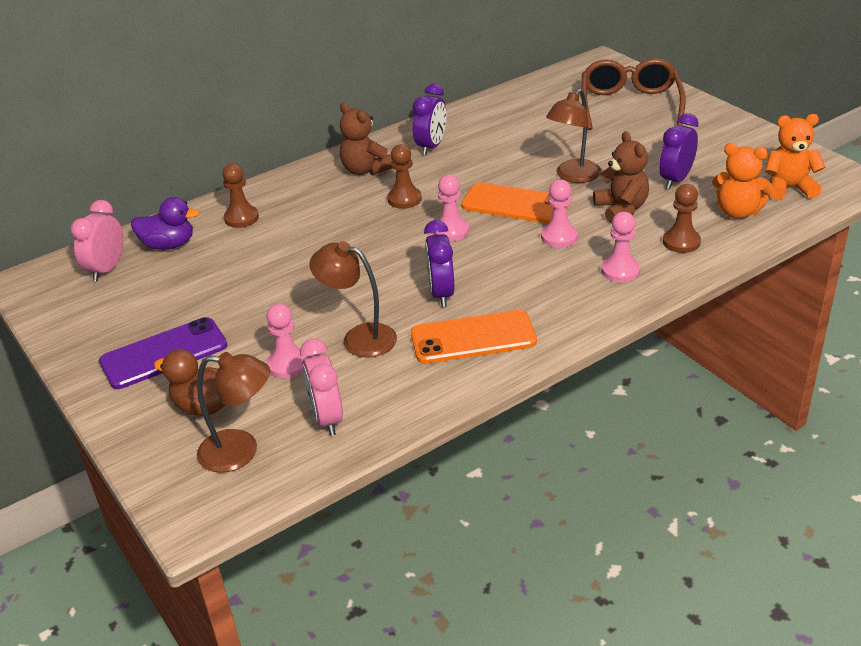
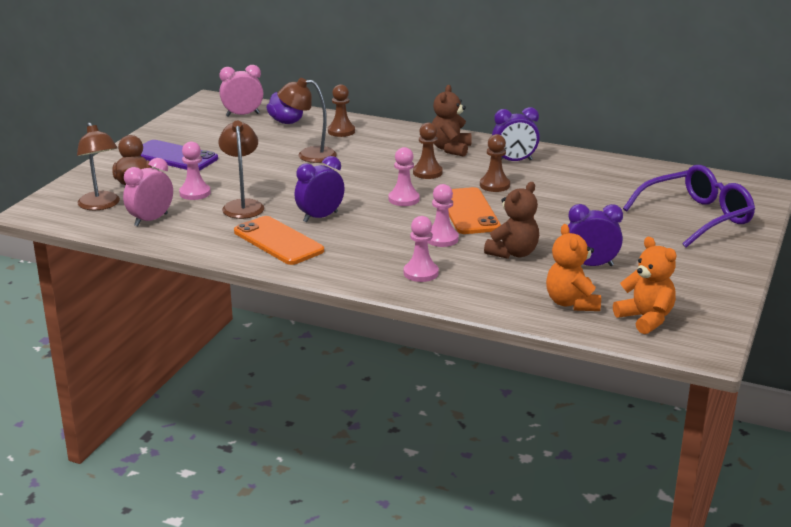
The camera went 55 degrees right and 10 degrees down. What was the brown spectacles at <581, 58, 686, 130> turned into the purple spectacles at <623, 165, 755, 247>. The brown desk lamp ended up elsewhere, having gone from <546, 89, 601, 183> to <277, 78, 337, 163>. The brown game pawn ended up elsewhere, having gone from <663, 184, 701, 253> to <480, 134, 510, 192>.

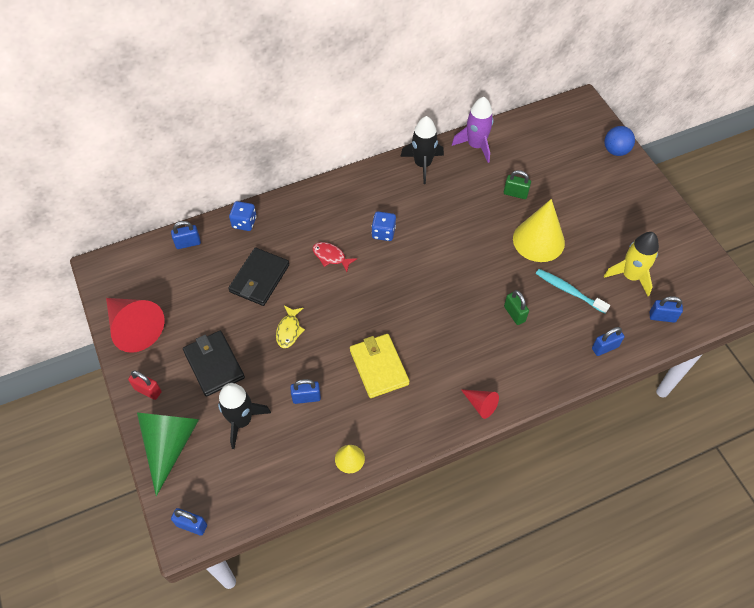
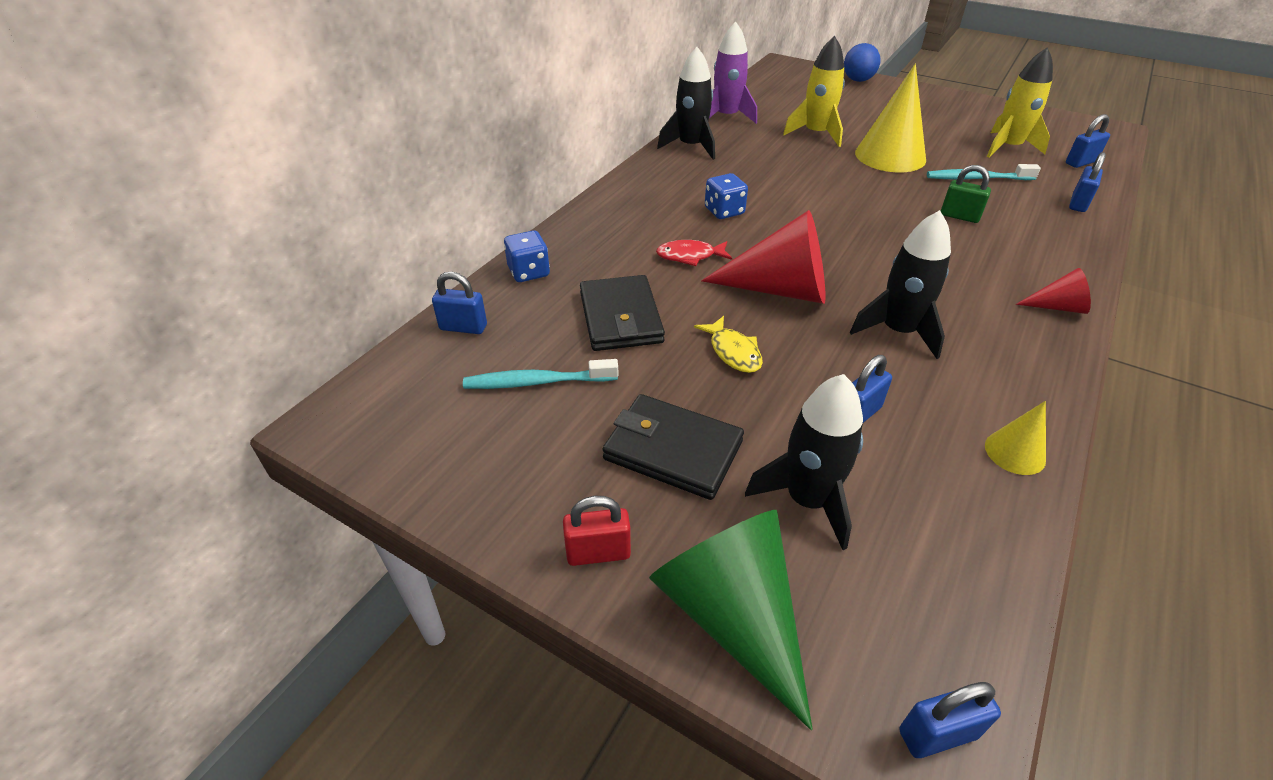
The camera went 35 degrees left and 15 degrees down. Where the green padlock stood at <504, 170, 531, 199>, the yellow toy rocket came to stand at <783, 36, 845, 147>. The blue padlock at <171, 221, 201, 249> ended up facing another way, 60 degrees clockwise from before. The crimson cone ended up elsewhere, having gone from <106, 298, 165, 353> to <701, 210, 826, 304>. Where the yellow wallet stood at <350, 334, 410, 398>, the jet-black toy rocket came to stand at <850, 210, 951, 359>. The second view gained the teal tooth brush at <463, 359, 619, 389>.

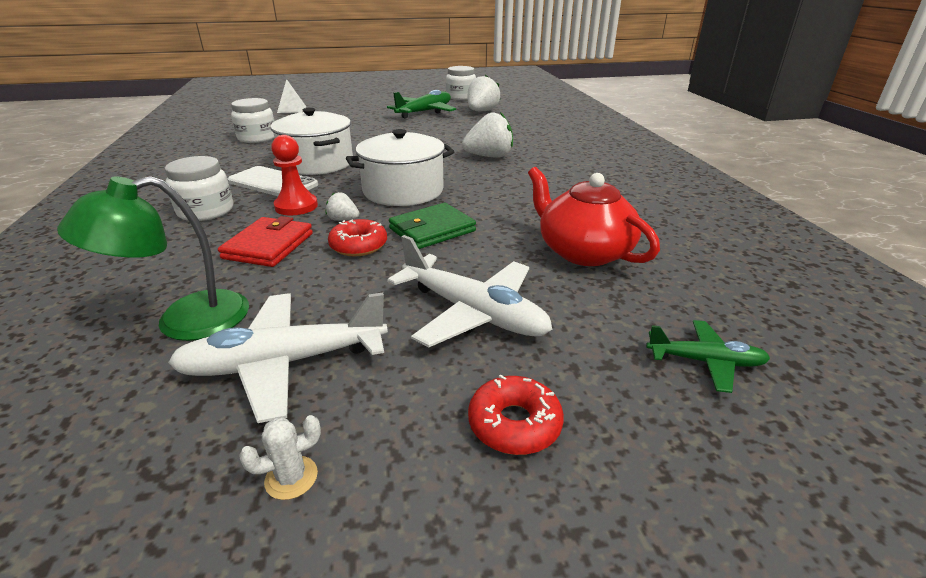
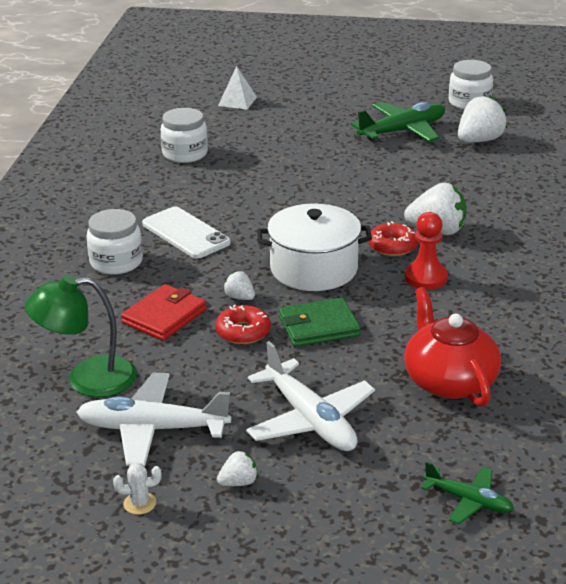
The camera went 20 degrees right and 0 degrees up. The second view lost the snow-white cooking pot at <271, 108, 353, 175>. The crimson game pawn ended up elsewhere, having gone from <271, 135, 318, 215> to <404, 212, 448, 290>. The crimson donut ended up elsewhere, having gone from <468, 374, 564, 455> to <368, 221, 418, 256>. The second view gained the snow-white strawberry at <217, 451, 258, 486>.

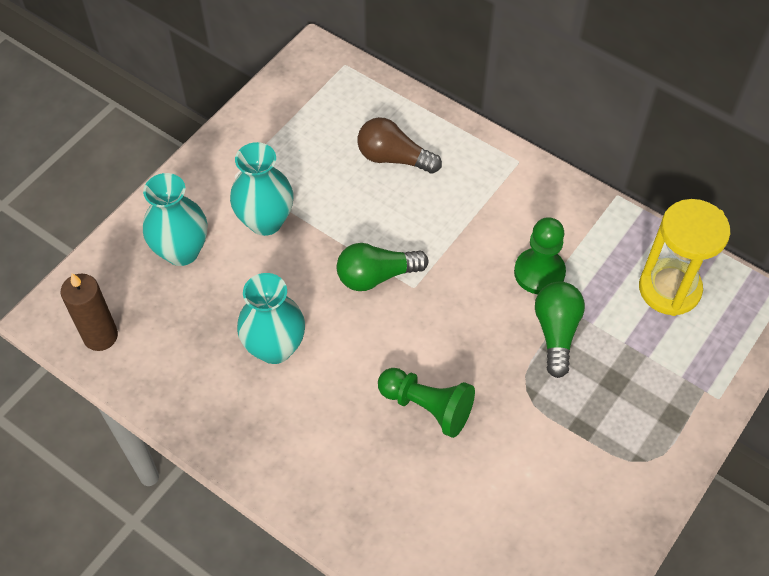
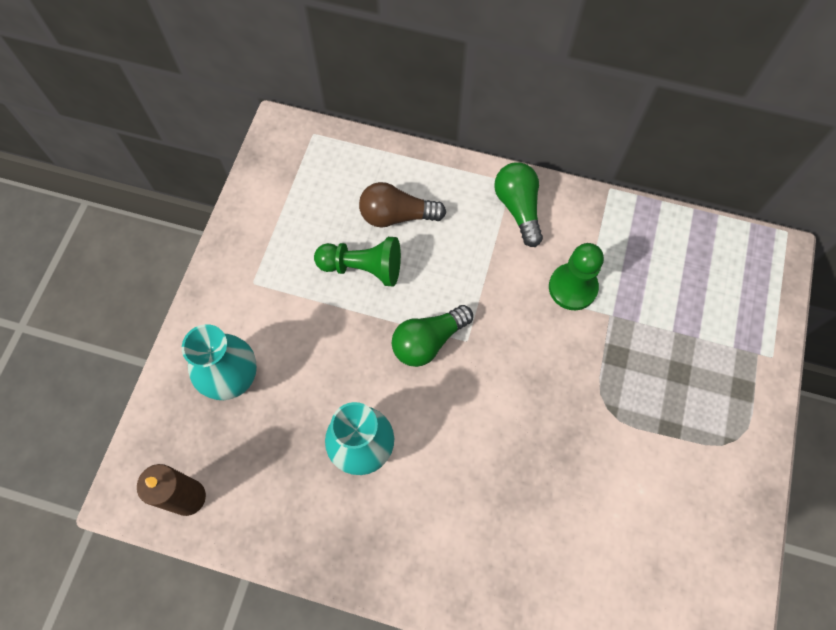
The camera went 20 degrees left and 10 degrees up. The second view lost the teal flower vase at <230, 142, 293, 236>. The second view lost the yellow sandglass at <639, 199, 730, 316>. The green lightbulb ended up elsewhere, having gone from <535, 281, 585, 378> to <494, 162, 543, 247>. The green game pawn ended up elsewhere, having gone from <378, 368, 475, 438> to <314, 237, 401, 286>.

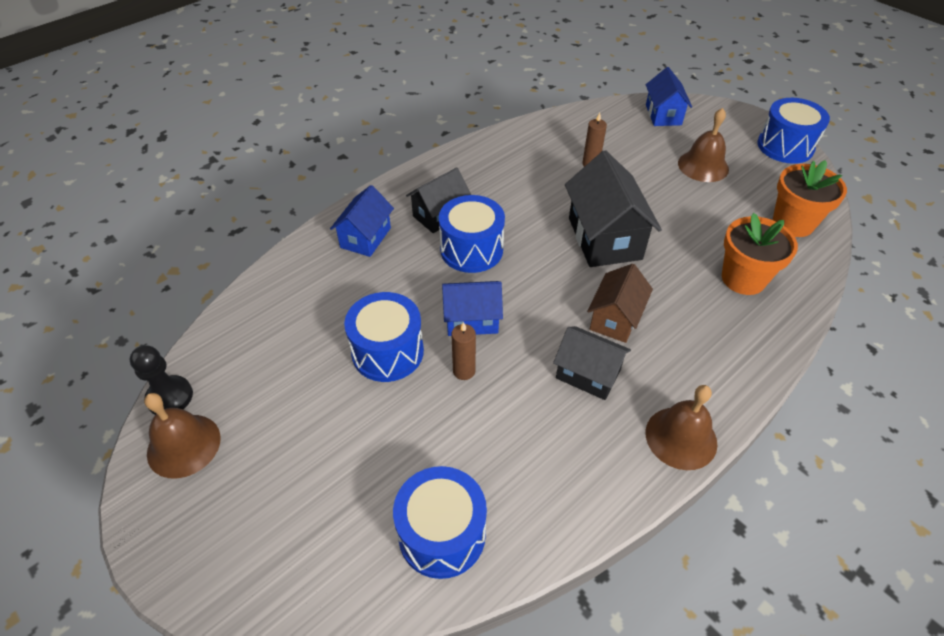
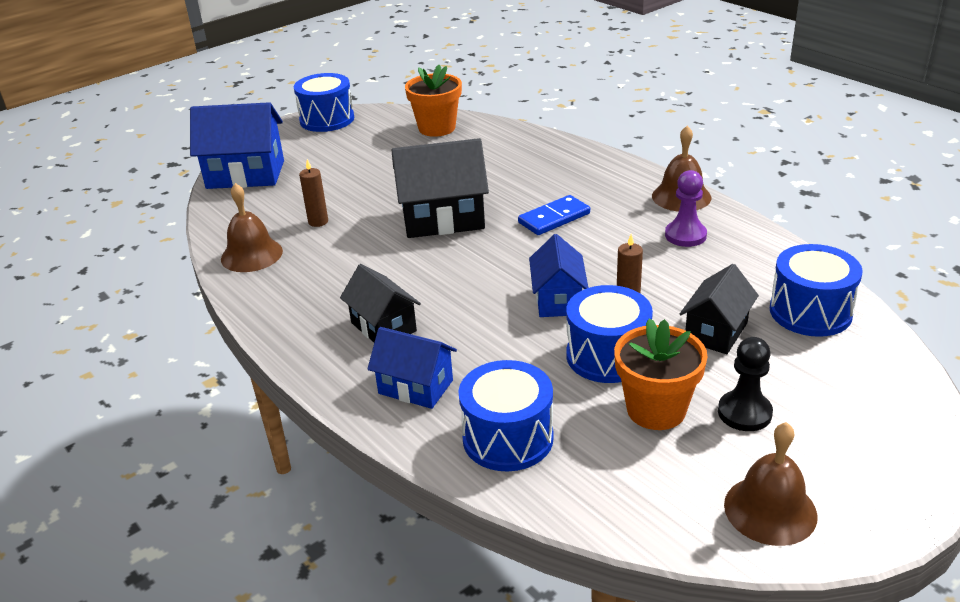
The camera went 85 degrees left and 15 degrees down. The size of the blue cottage at <646, 67, 692, 126> changed by a factor of 1.60. The brown hand bell ended up elsewhere, having gone from <678, 108, 729, 182> to <221, 183, 283, 272>. The blue snare drum ended up elsewhere, having gone from <439, 195, 505, 273> to <459, 360, 554, 472>. The orange plant pot ended up elsewhere, having gone from <722, 213, 798, 295> to <614, 318, 708, 430>. Where the brown cottage stood at <587, 264, 653, 343>, the blue domino came to stand at <518, 195, 590, 235>. The jet-black cottage ended up elsewhere, having gone from <553, 326, 631, 400> to <680, 264, 759, 354>. The jet-black game pawn ended up elsewhere, having gone from <130, 345, 193, 415> to <718, 337, 773, 431>. The second view gained the purple game pawn at <665, 170, 707, 247>.

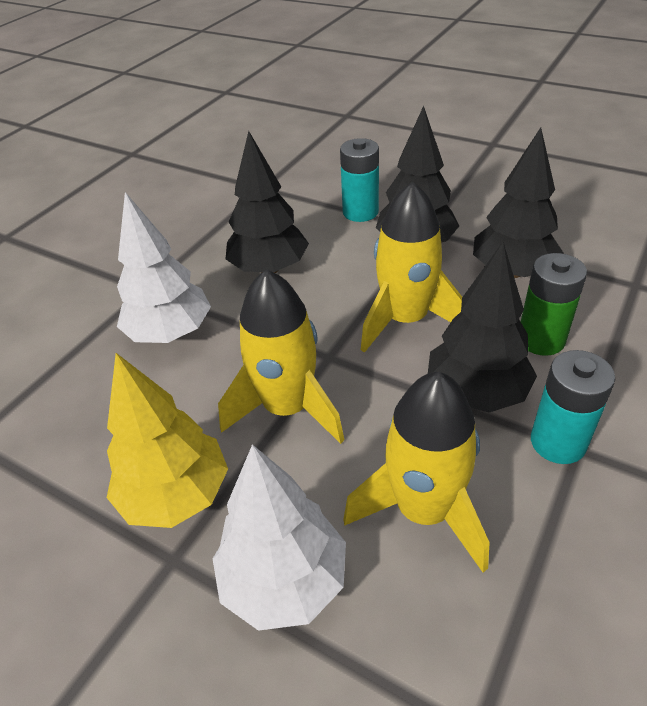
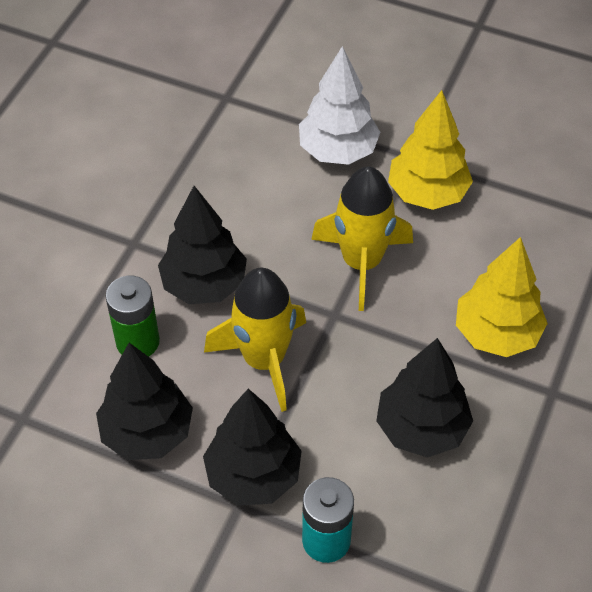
The camera went 170 degrees right and 10 degrees up. What was the snow-white toy tree at <117, 192, 211, 343> turned into the yellow toy tree at <456, 237, 548, 357>. The second view lost the teal power cell at <531, 350, 615, 464>. The second view lost the yellow toy rocket at <343, 372, 490, 573>.

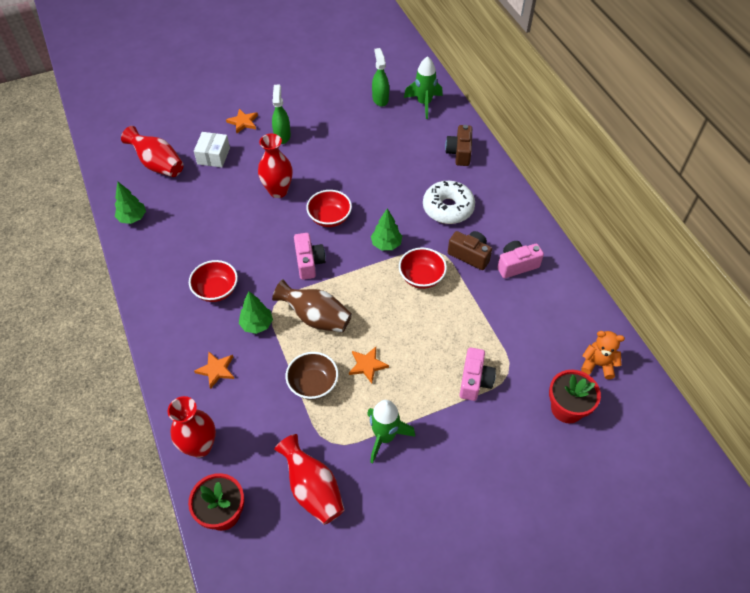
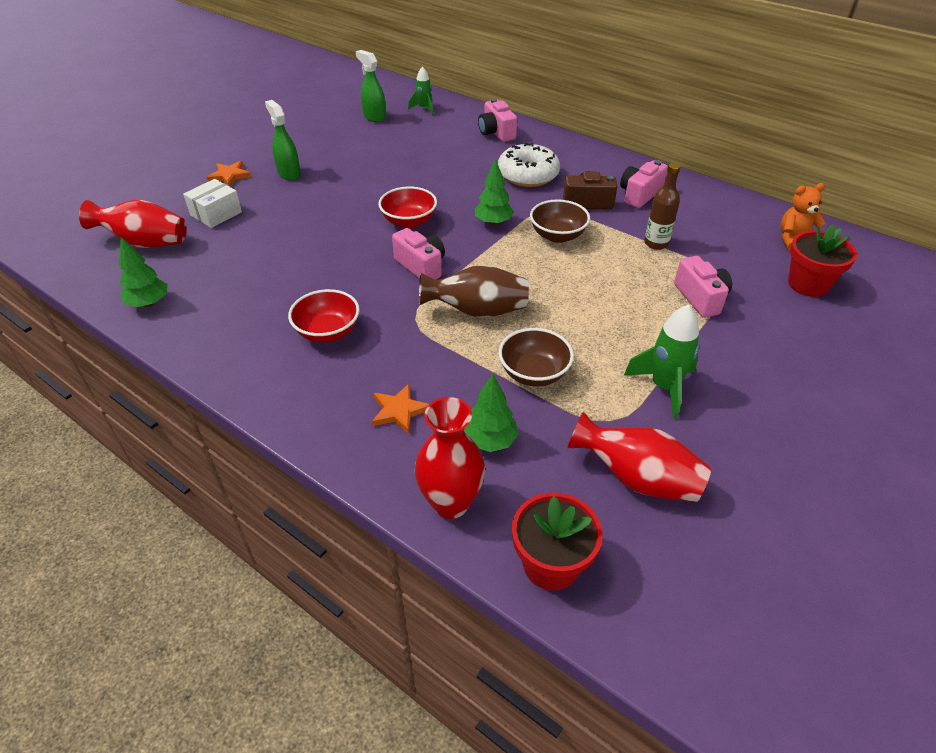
The camera went 30 degrees left and 10 degrees down. The size of the green toy rocket at <404, 56, 443, 119> changed by a factor of 0.63. What was the brown camera at <445, 125, 472, 166> turned into the rose-pink camera at <478, 98, 517, 142>. The snow-white box at <194, 132, 230, 167> ended up facing another way, 60 degrees clockwise from before. The second view lost the crimson flower vase at <258, 134, 293, 198>. What was the crimson bowl at <399, 248, 447, 289> turned into the brown bowl at <530, 200, 590, 243>. The green toy tree ended up elsewhere, having gone from <239, 291, 273, 334> to <464, 374, 519, 452>. The second view lost the orange star at <349, 347, 389, 384>. The second view gained the brown drink bottle at <644, 163, 681, 250>.

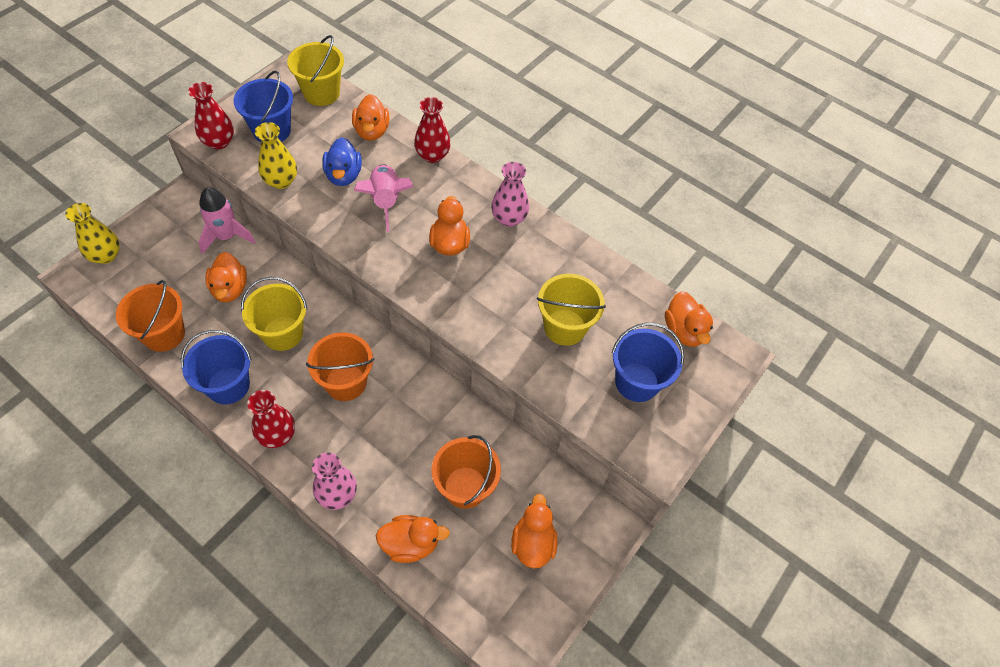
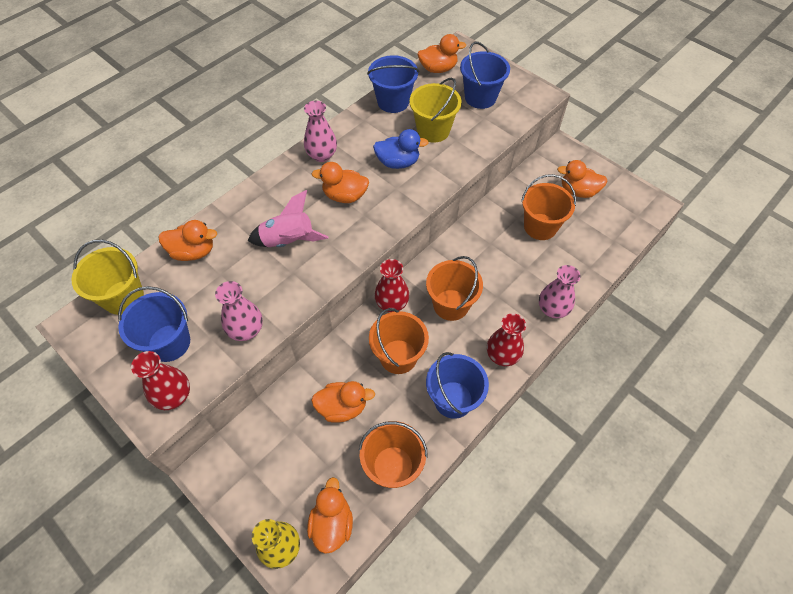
The camera went 80 degrees left and 0 degrees up. The crimson flower vase ended up elsewhere, having gone from <414, 97, 451, 163> to <374, 259, 409, 312>. What was the yellow flower vase at <255, 122, 297, 189> turned into the rose-pink flower vase at <215, 281, 263, 341>. The blue duck ended up elsewhere, having gone from <322, 137, 362, 186> to <373, 129, 429, 169>. The second view lost the rose-pink toy rocket at <199, 187, 255, 254>. What was the yellow bucket at <241, 277, 307, 351> turned into the orange bucket at <369, 308, 429, 374>. The orange duck ended up elsewhere, having gone from <376, 515, 450, 563> to <307, 477, 353, 554>. The second view gained the blue bucket at <367, 55, 419, 113>.

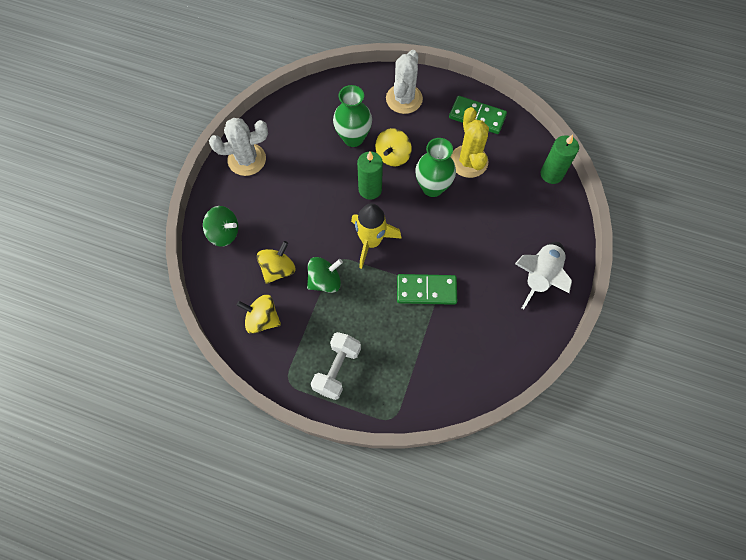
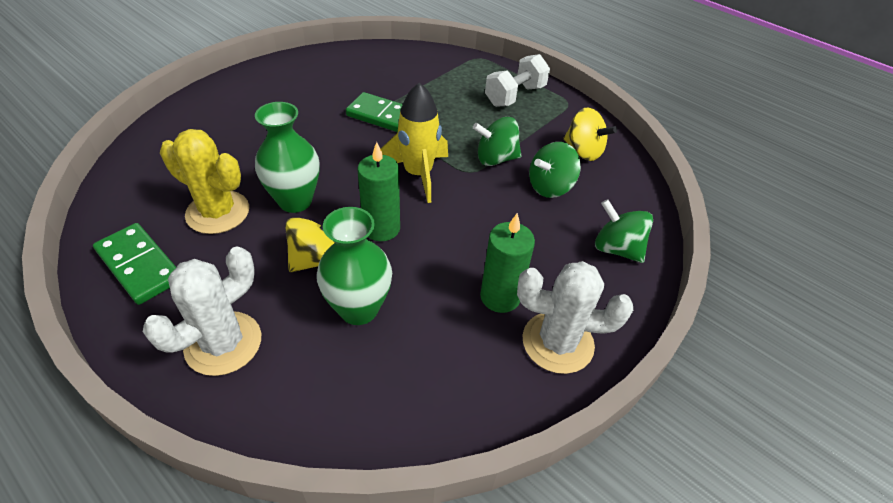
The camera went 160 degrees left and 20 degrees down. The yellow saguaro cactus at <450, 107, 489, 178> ended up facing another way, 75 degrees counterclockwise from before. The green pillar candle ended up elsewhere, having gone from <541, 134, 579, 184> to <480, 213, 535, 313>. What was the yellow whirligig at <257, 241, 295, 284> turned into the green whirligig at <529, 142, 581, 198>. The second view lost the snow-white toy rocket at <515, 242, 572, 309>.

